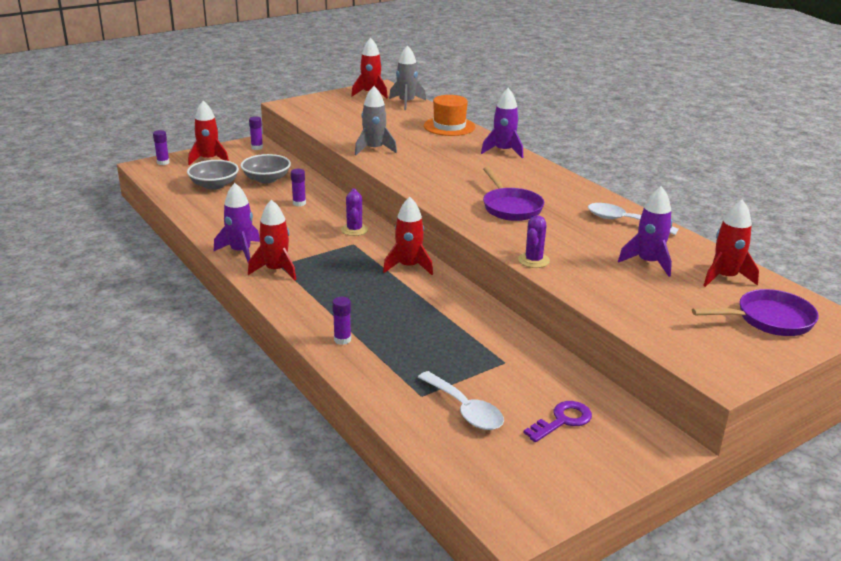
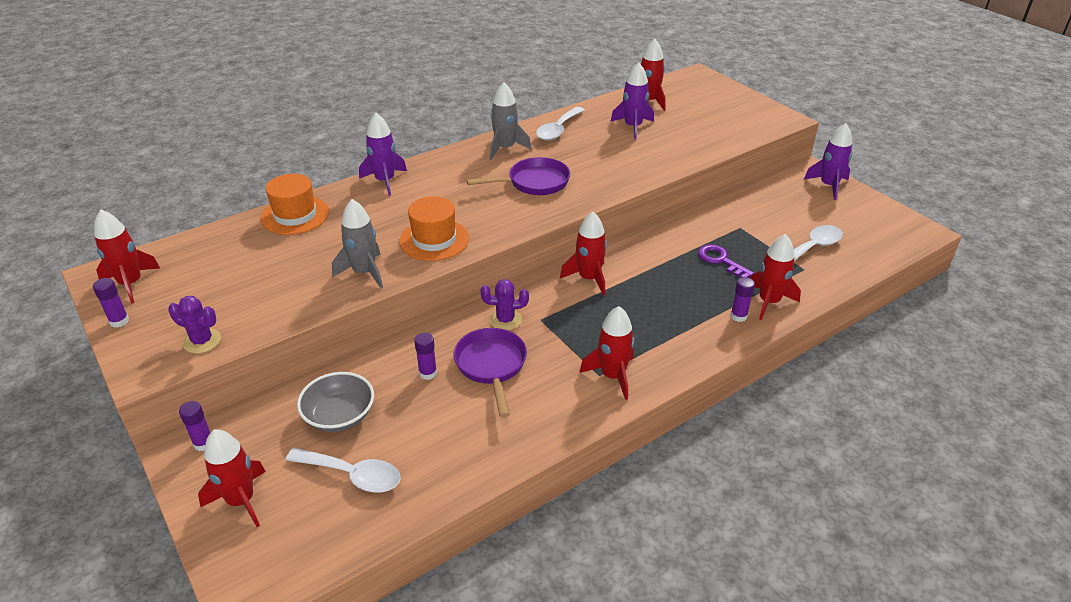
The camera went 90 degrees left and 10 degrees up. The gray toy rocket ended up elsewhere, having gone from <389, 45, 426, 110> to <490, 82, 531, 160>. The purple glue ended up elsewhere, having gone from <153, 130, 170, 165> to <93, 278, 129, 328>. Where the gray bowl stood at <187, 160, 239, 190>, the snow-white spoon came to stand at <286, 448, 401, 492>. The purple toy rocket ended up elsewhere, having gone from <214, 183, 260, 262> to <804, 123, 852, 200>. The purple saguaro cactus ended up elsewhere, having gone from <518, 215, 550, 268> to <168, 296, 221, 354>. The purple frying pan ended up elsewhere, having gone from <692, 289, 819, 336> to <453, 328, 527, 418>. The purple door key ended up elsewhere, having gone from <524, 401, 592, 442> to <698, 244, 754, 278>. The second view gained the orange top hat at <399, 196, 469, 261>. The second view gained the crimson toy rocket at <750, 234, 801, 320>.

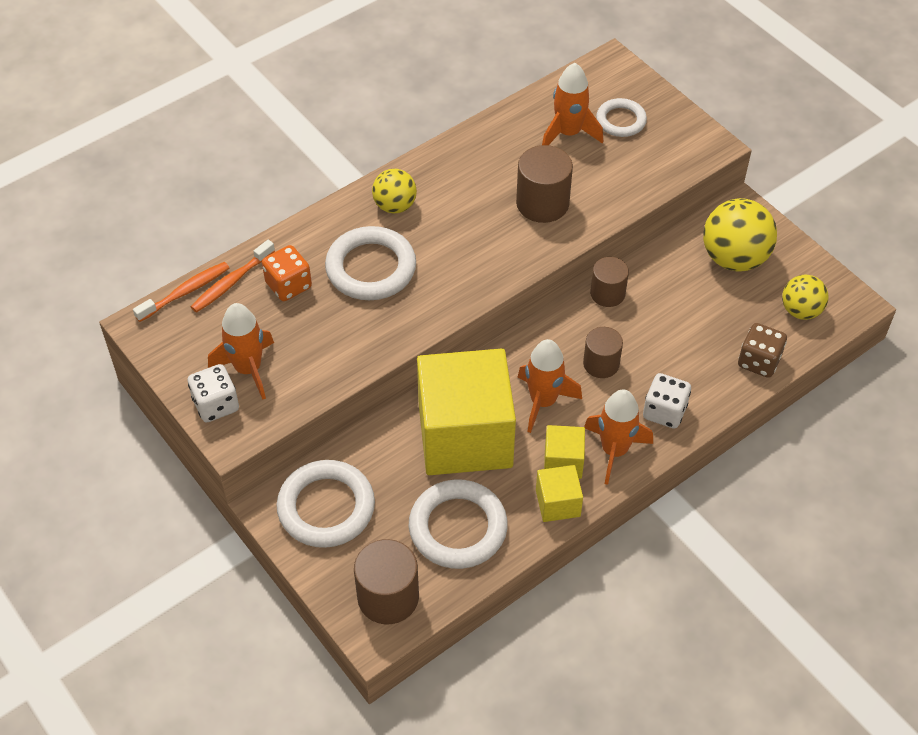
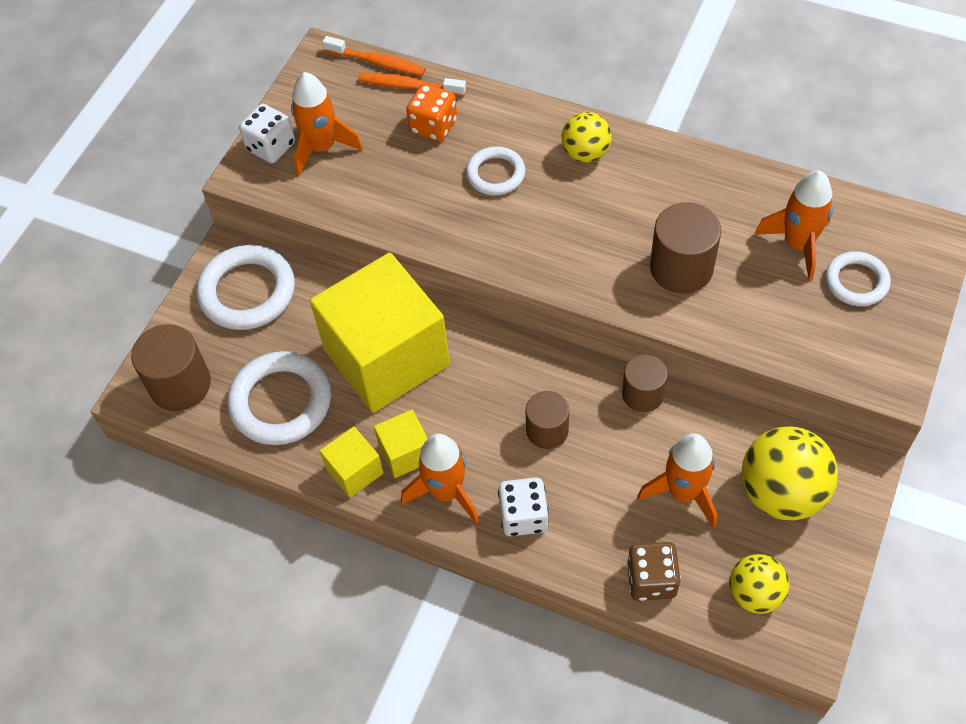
The camera went 65 degrees right and 5 degrees up. The size of the snow-white hoop at <325, 226, 416, 300> changed by a factor of 0.60. The orange toy rocket ended up elsewhere, having gone from <518, 339, 582, 433> to <637, 433, 717, 528>.

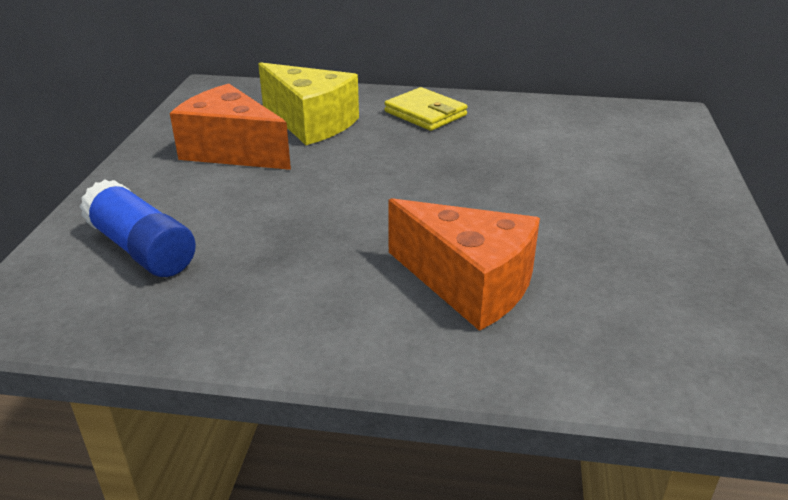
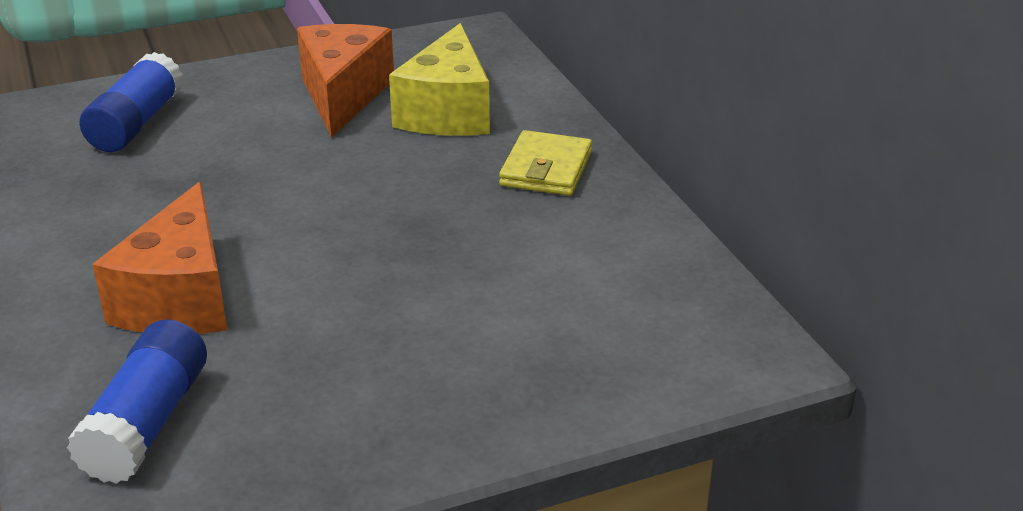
The camera went 60 degrees right and 0 degrees up. The second view gained the blue glue at <67, 319, 207, 484>.

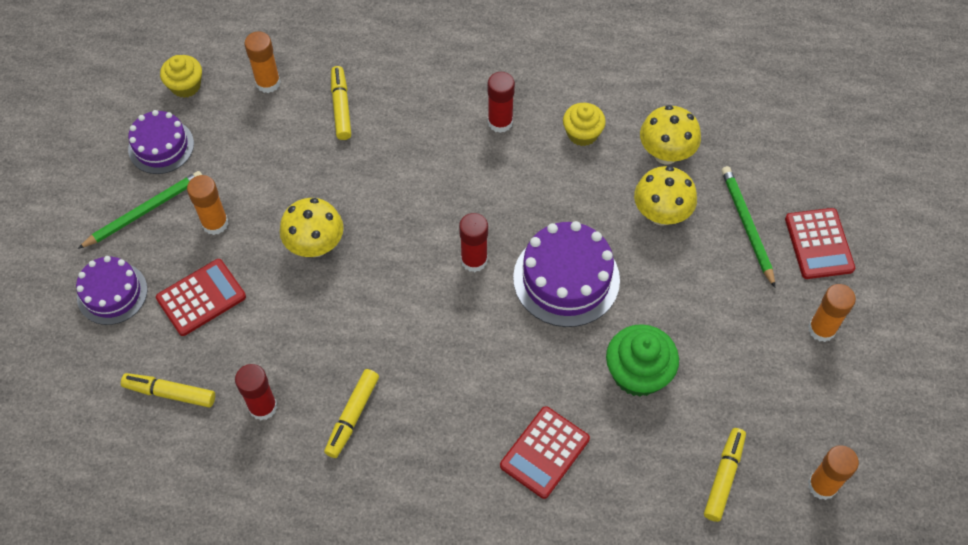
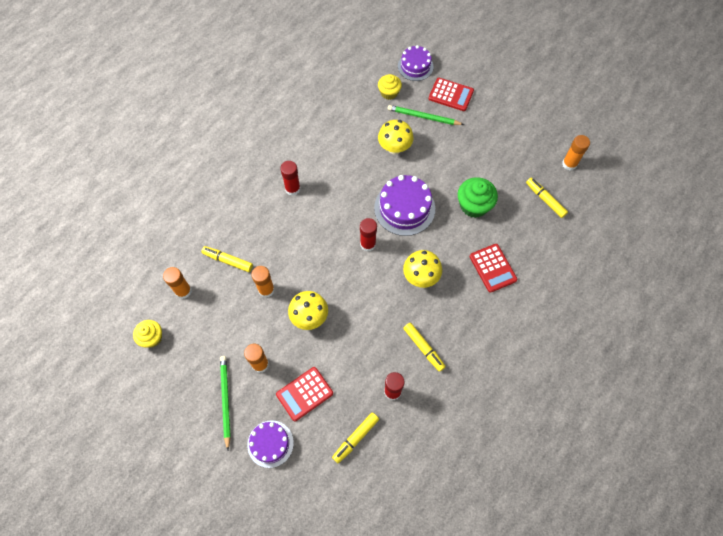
The camera went 60 degrees left and 5 degrees up. The yellow cupcake ended up elsewhere, having gone from <563, 103, 606, 146> to <378, 74, 402, 100>. The yellow mushroom ended up elsewhere, having gone from <640, 105, 701, 164> to <403, 250, 442, 288>. The purple layer cake ended up elsewhere, having gone from <128, 110, 194, 174> to <398, 45, 433, 81>. The crimson pocket calculator at <156, 259, 246, 336> ended up facing another way, 120 degrees counterclockwise from before. The orange glue ended up elsewhere, having gone from <808, 284, 856, 342> to <251, 266, 275, 298>.

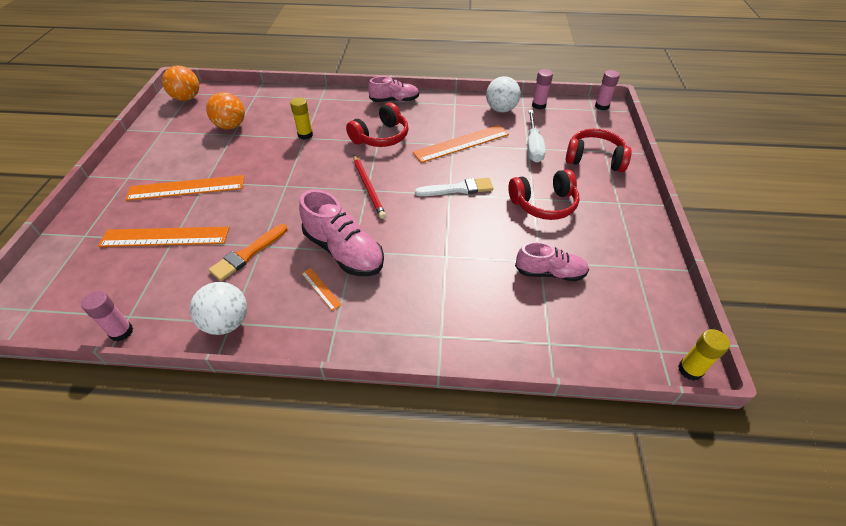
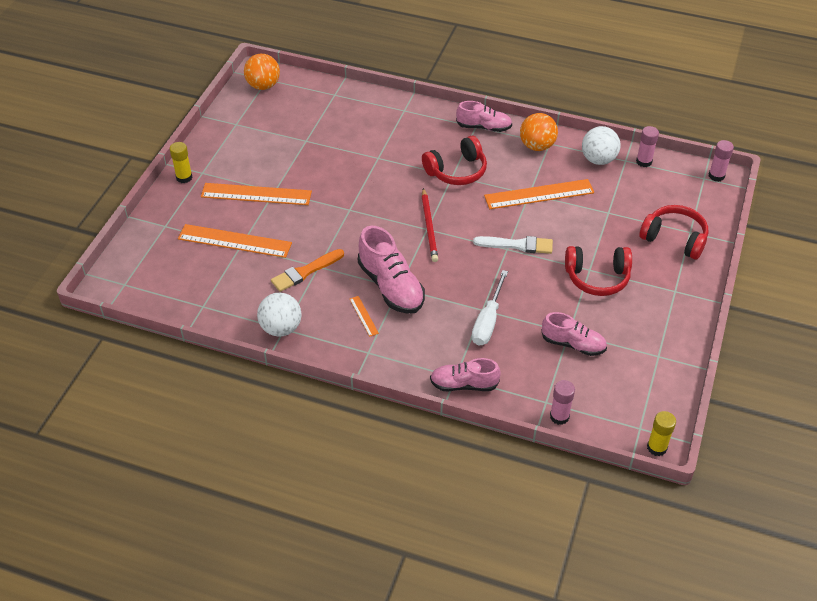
The camera went 15 degrees right and 0 degrees up. The orange sphere ended up elsewhere, having gone from <206, 92, 245, 129> to <520, 113, 558, 151>. The yellow glue ended up elsewhere, having gone from <290, 97, 313, 140> to <170, 142, 192, 183>. The snow-white screwdriver ended up elsewhere, having gone from <527, 110, 546, 163> to <472, 270, 508, 345>. The rose-pink glue ended up elsewhere, having gone from <81, 291, 133, 342> to <550, 380, 575, 425>. The second view gained the rose-pink sneaker at <430, 358, 501, 392>.

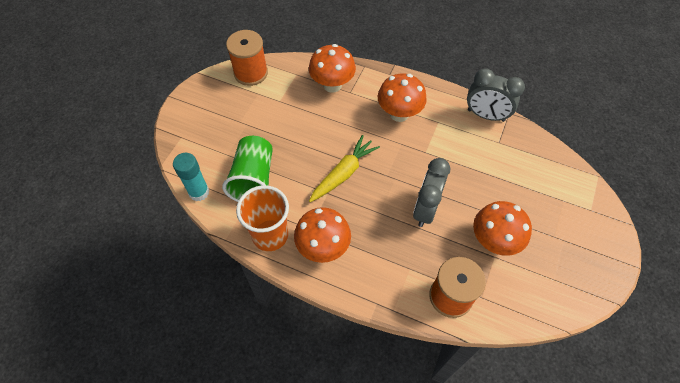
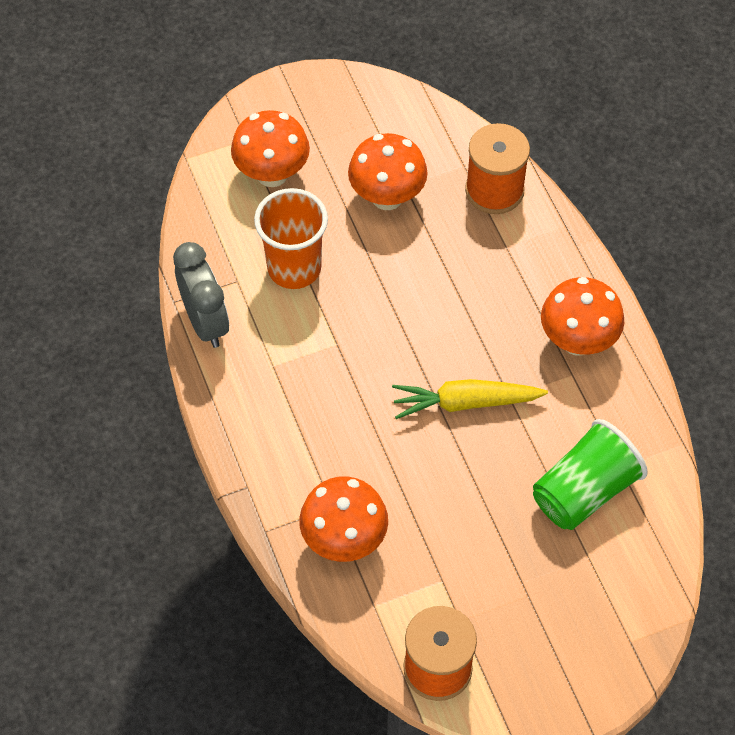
The camera went 135 degrees left and 0 degrees up. The orange mushroom ended up elsewhere, having gone from <378, 73, 427, 122> to <231, 110, 310, 187>. The second view lost the teal glue at <173, 153, 209, 201>. The second view lost the gray bedside clock at <413, 158, 450, 227>. The orange cup ended up elsewhere, having gone from <236, 185, 289, 251> to <254, 188, 328, 289>.

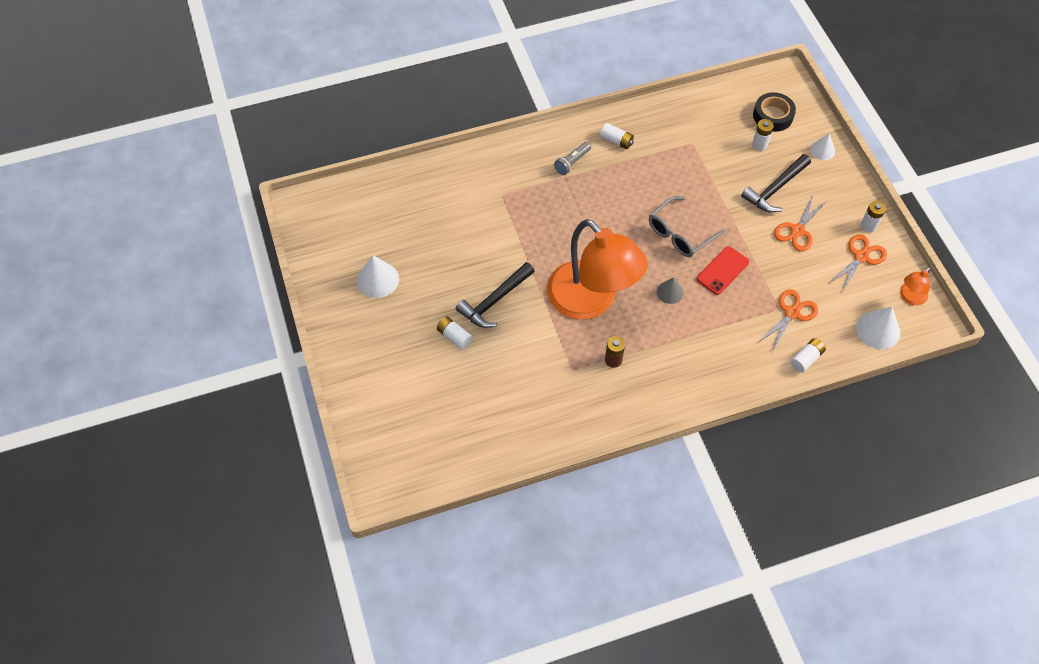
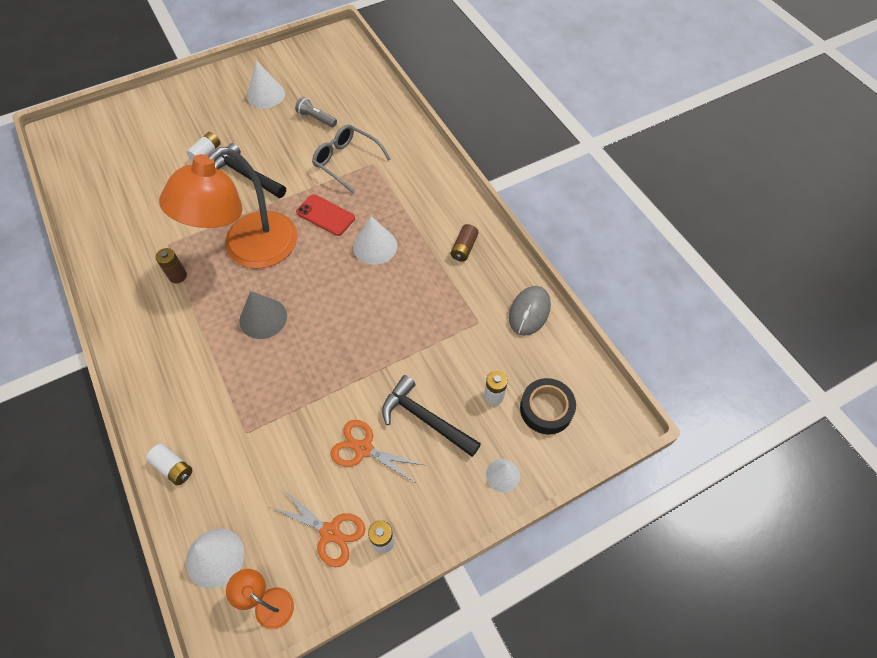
The camera went 80 degrees right and 0 degrees up. What was the snow-white power cell at <600, 123, 634, 149> turned into the brown power cell at <451, 224, 479, 262>. The gray torch ended up elsewhere, having gone from <554, 142, 591, 175> to <295, 97, 337, 127>. The gray spectacles ended up elsewhere, having gone from <649, 196, 725, 257> to <312, 124, 390, 194>. The crimson phone ended up elsewhere, having gone from <697, 246, 749, 295> to <296, 194, 355, 236>. The size of the gray cone at <657, 277, 684, 304> changed by a factor of 1.59. The second view lost the orange shears at <758, 289, 818, 351>. The second view gained the snow-white cone at <353, 216, 397, 265>. The second view gained the gray mouse at <509, 286, 551, 336>.

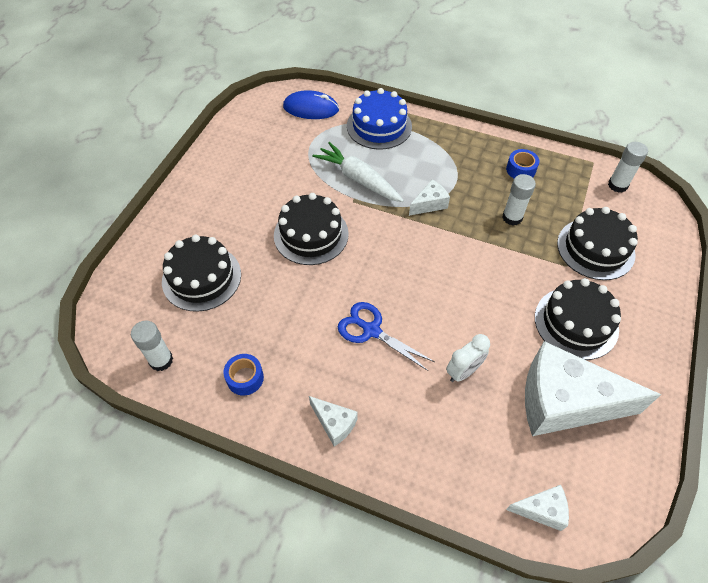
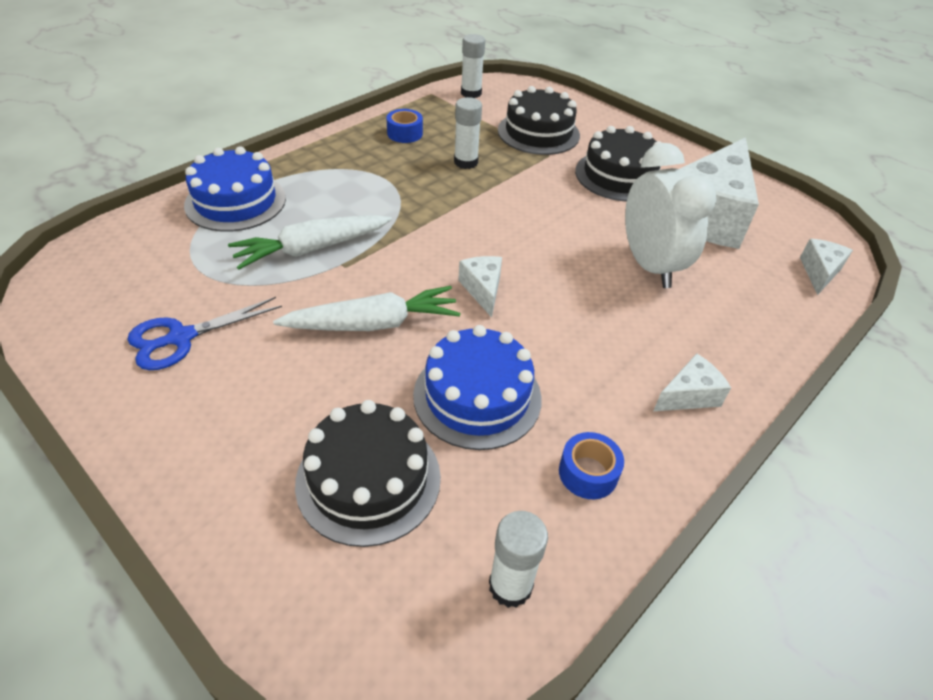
The camera went 70 degrees left and 10 degrees down. The second view lost the blue mouse at <283, 90, 339, 119>. The snow-white cheese ended up elsewhere, having gone from <409, 180, 450, 216> to <458, 256, 502, 318>. Where the jet-black layer cake stood at <274, 193, 349, 265>, the snow-white root vegetable came to stand at <273, 286, 461, 331>. The blue shears ended up elsewhere, having gone from <338, 302, 435, 371> to <127, 297, 282, 370>. The size of the snow-white bedside clock at <446, 334, 490, 382> changed by a factor of 1.81. The second view gained the blue layer cake at <413, 325, 542, 450>.

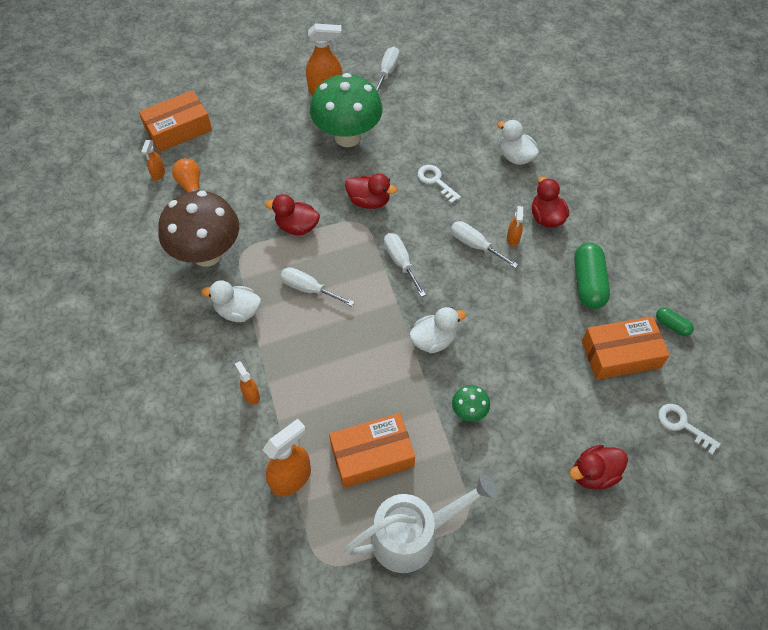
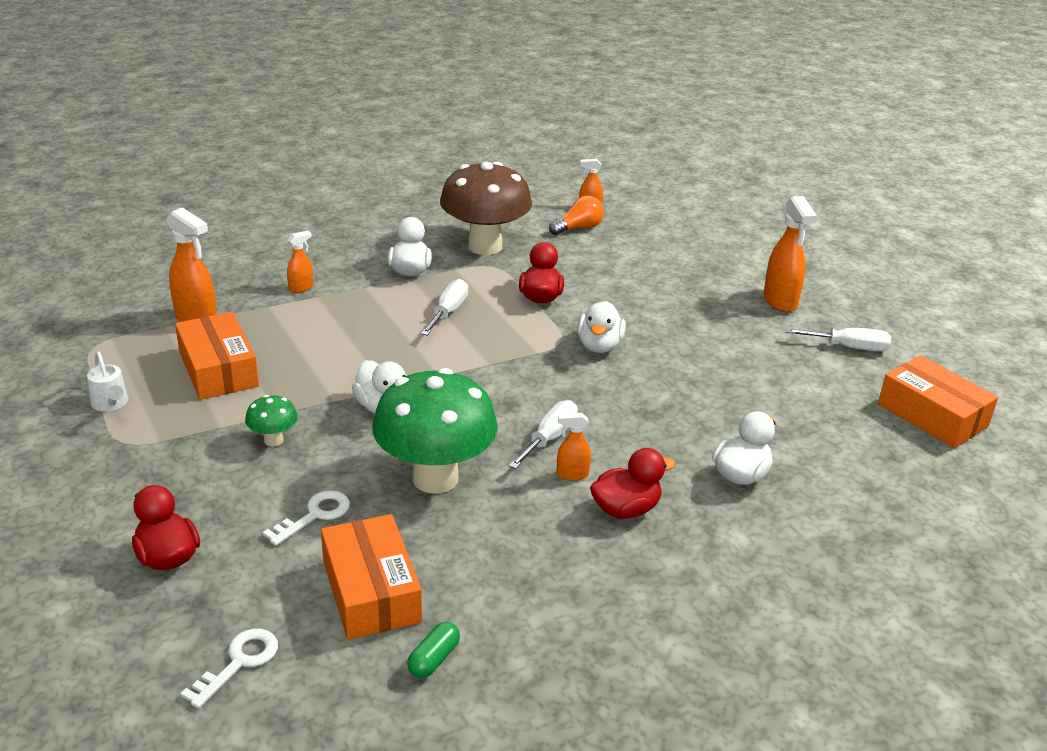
The camera went 80 degrees right and 25 degrees down. The green mushroom ended up elsewhere, having gone from <310, 73, 383, 147> to <372, 368, 498, 494>. The orange box ended up elsewhere, having gone from <139, 90, 212, 152> to <878, 355, 998, 448>. The snow-white door key ended up elsewhere, having gone from <417, 165, 461, 204> to <262, 490, 350, 546>. What was the crimson duck at <345, 174, 397, 209> turned into the snow-white duck at <577, 301, 626, 353>. The second view lost the snow-white screwdriver at <384, 233, 426, 297>. The second view lost the green pill at <574, 242, 610, 309>. The size of the snow-white watering can at <344, 474, 498, 573> changed by a factor of 0.47.

